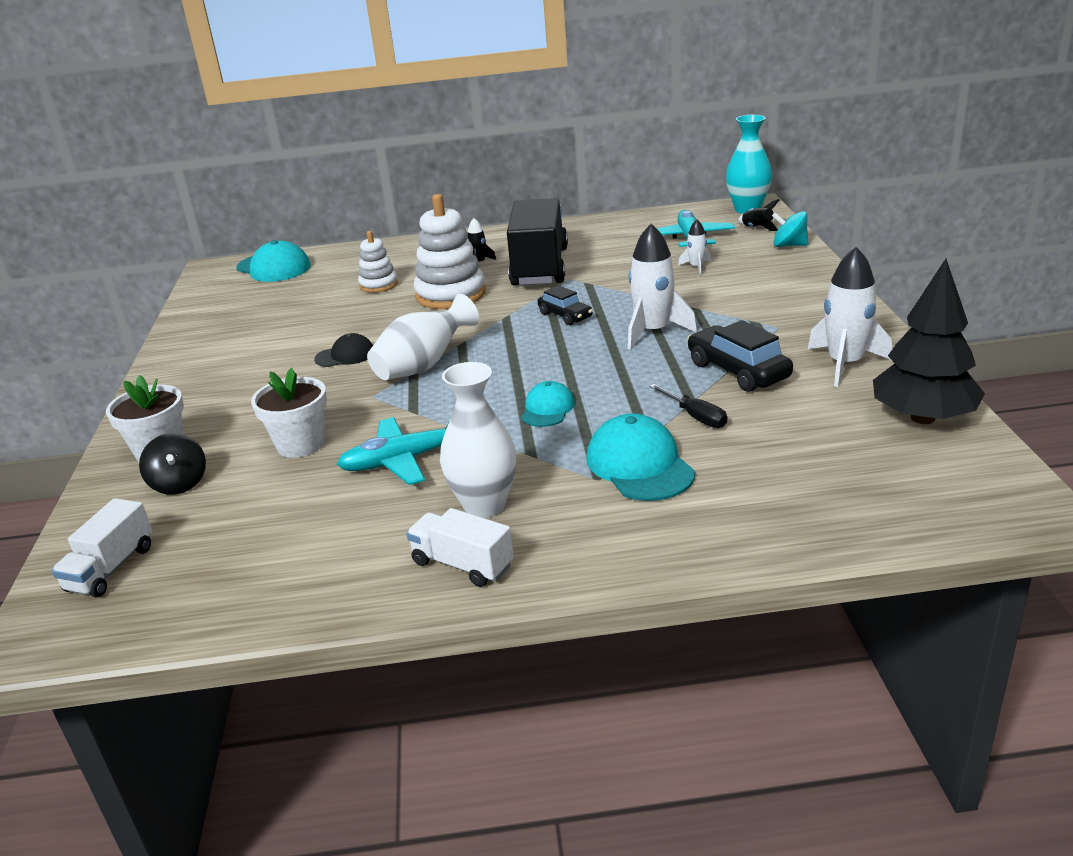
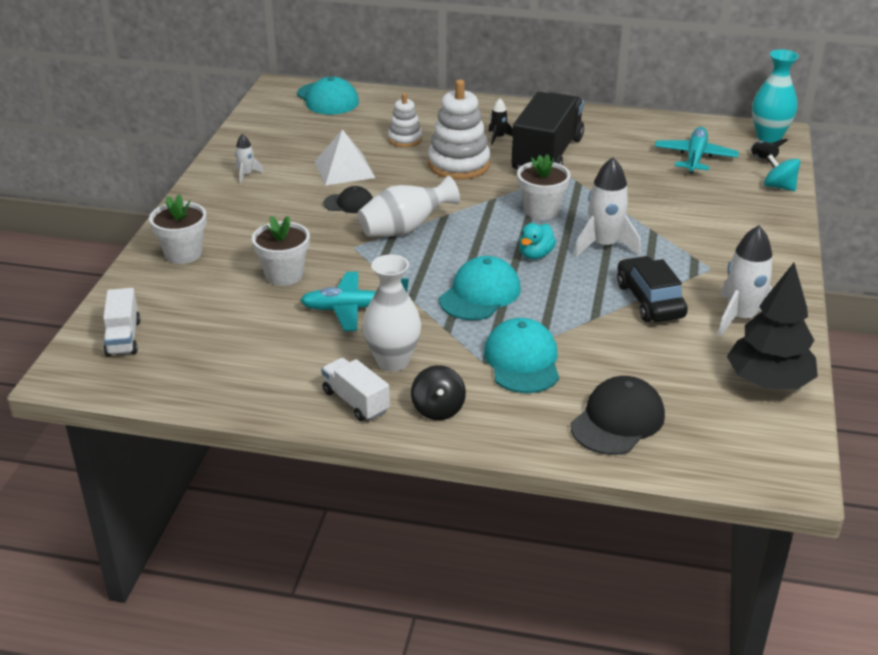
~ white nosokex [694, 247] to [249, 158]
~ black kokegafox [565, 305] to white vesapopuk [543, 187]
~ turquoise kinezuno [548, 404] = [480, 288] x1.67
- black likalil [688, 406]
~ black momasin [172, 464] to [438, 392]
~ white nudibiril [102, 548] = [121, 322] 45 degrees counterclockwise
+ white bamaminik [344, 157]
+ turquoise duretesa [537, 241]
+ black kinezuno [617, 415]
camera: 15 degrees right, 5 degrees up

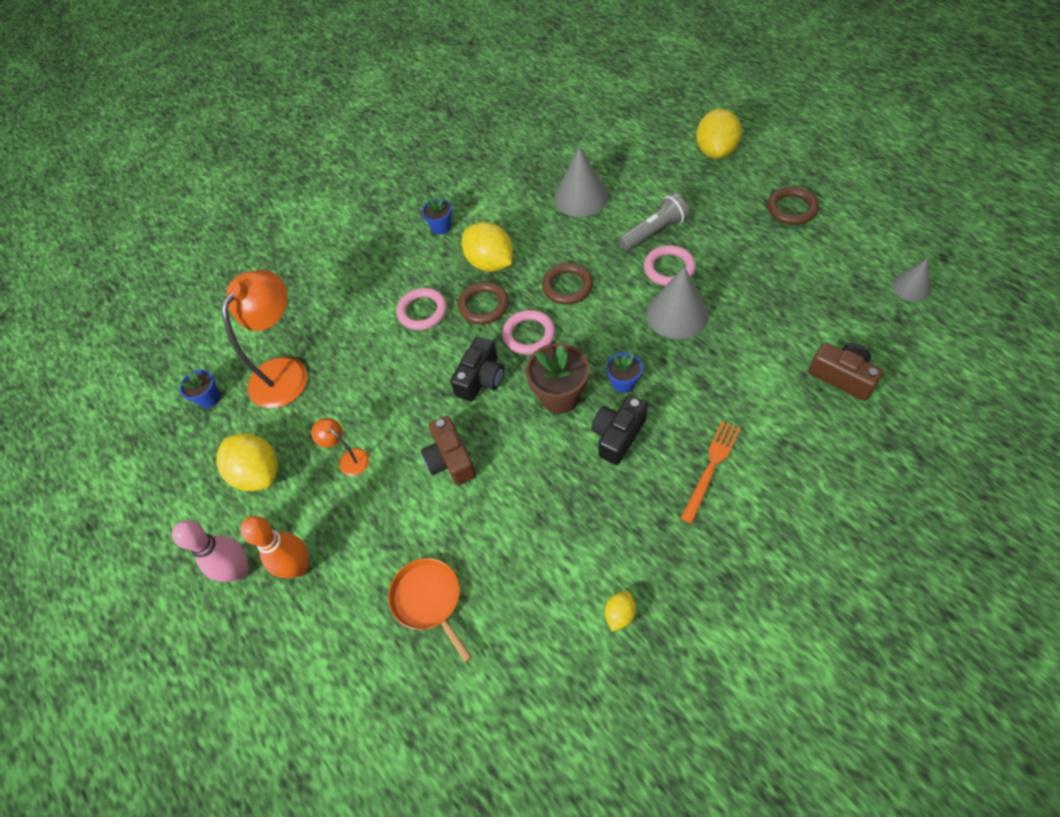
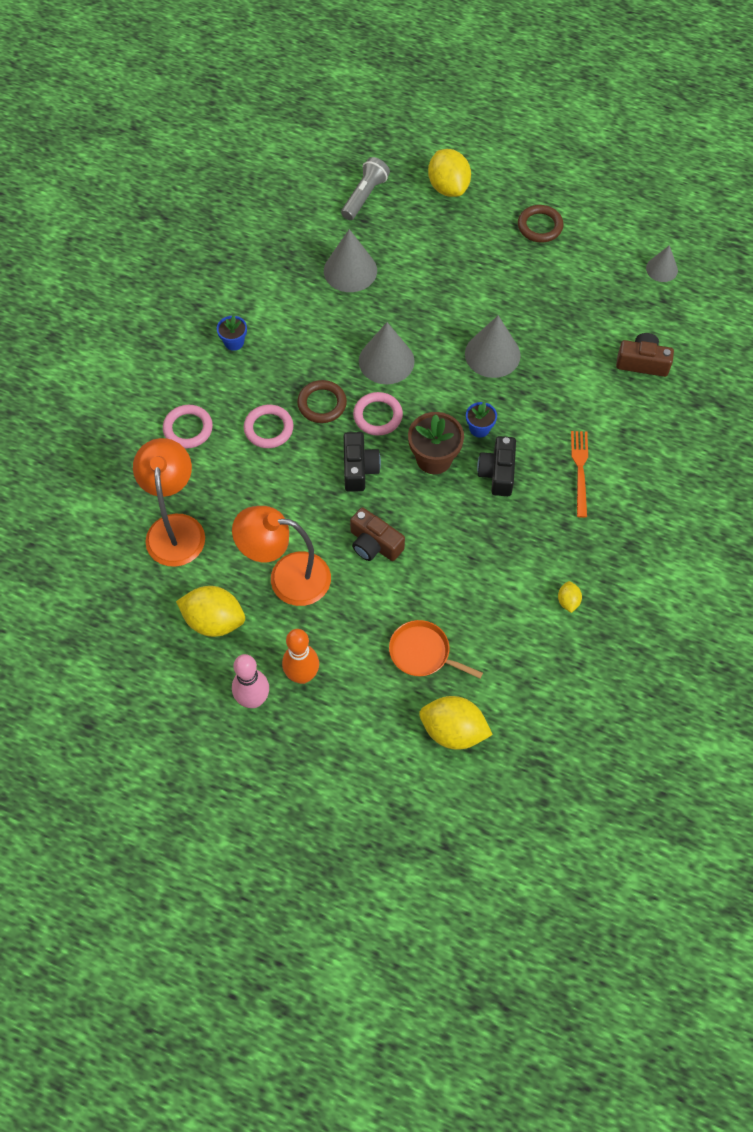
~ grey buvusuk [654, 222] to [365, 188]
~ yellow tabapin [487, 247] to [456, 723]
~ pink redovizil [670, 265] to [188, 427]
~ brown redovizil [567, 284] to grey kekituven [386, 353]
- blue vesapopuk [200, 389]
~ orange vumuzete [340, 447] = [281, 556] x2.14
camera: 35 degrees left, 5 degrees up

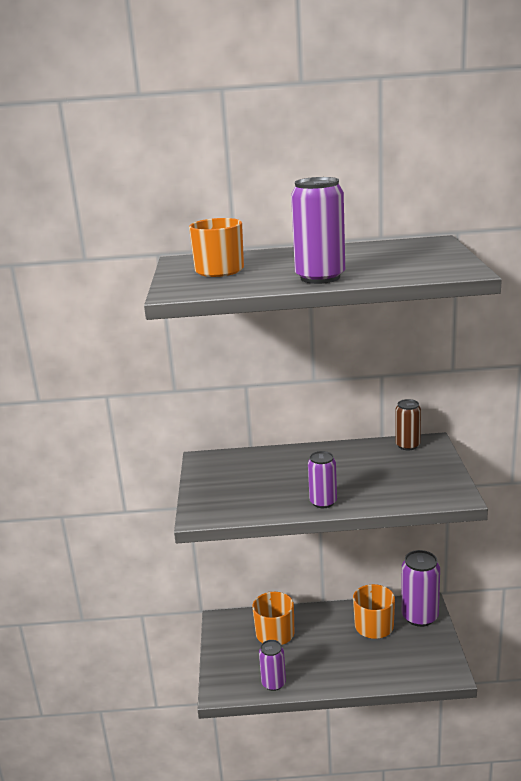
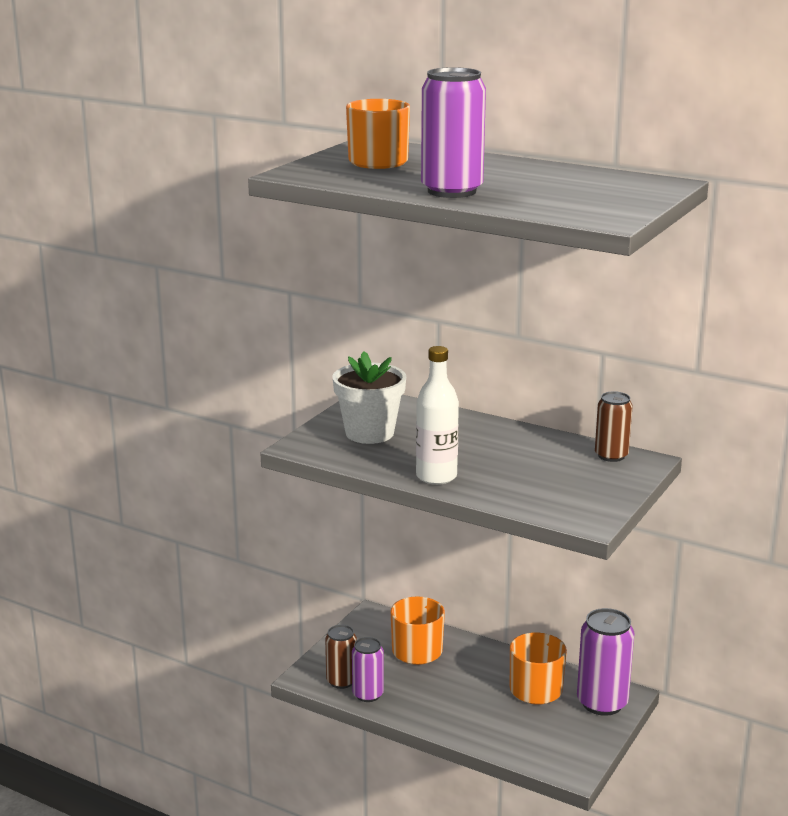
~ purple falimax [322, 479] to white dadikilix [437, 415]
+ white vesapopuk [369, 397]
+ brown falimax [341, 657]
camera: 30 degrees right, 0 degrees up

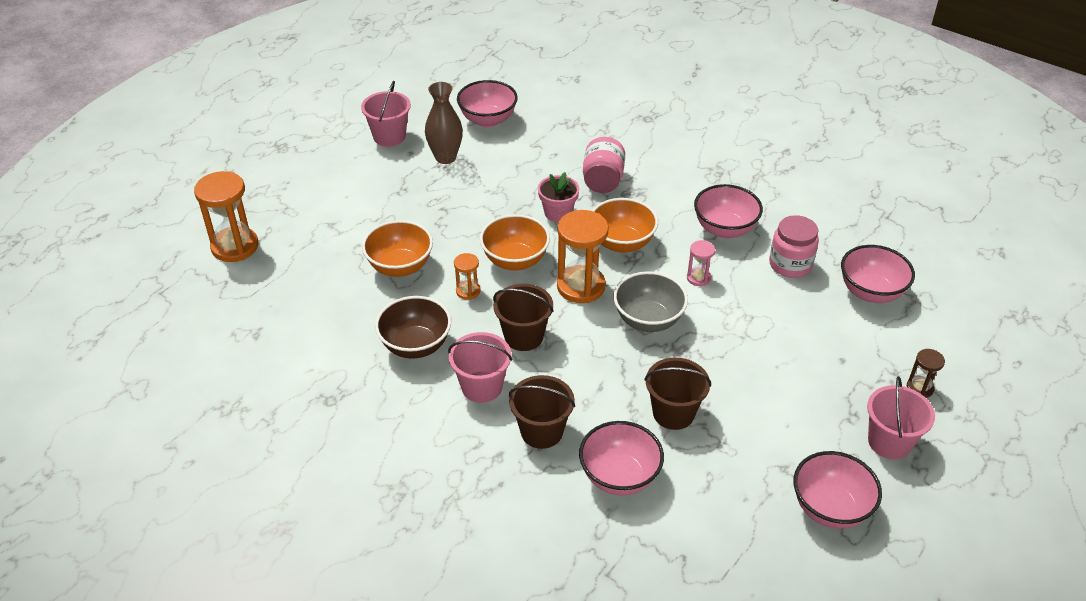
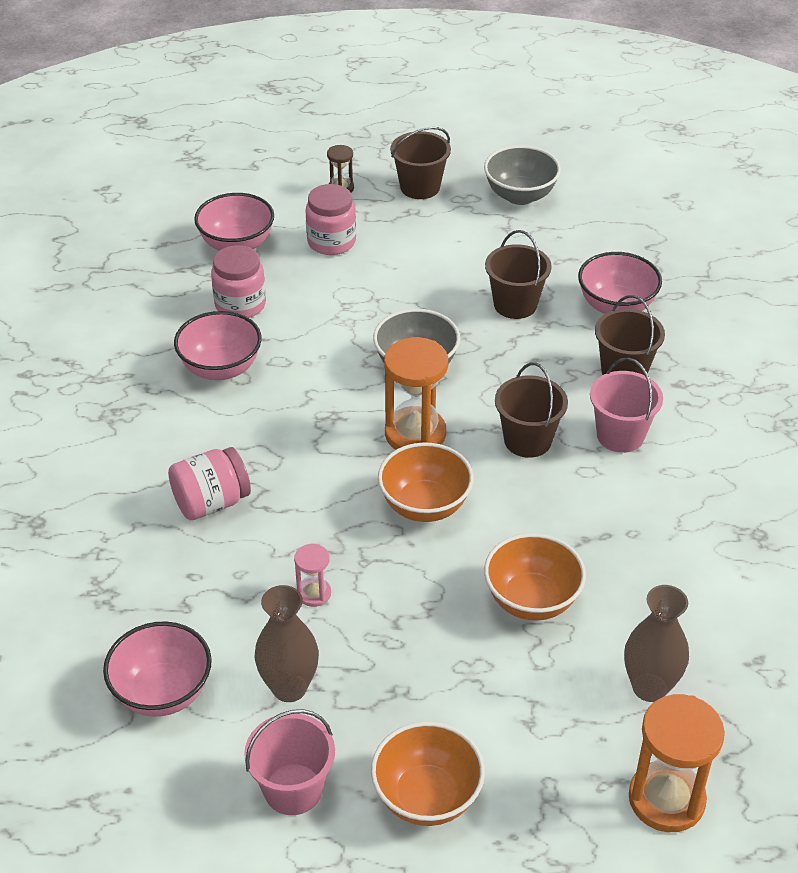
- pink vesapopuk [558, 197]
~ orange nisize [625, 225] to [428, 774]
~ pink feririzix [701, 263] to [312, 575]
- orange feririzix [467, 276]
- brown nisize [413, 327]
~ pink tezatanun [901, 417] to brown tezatanun [420, 163]
~ pink nisize [837, 490] to grey nisize [522, 175]
+ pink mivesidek [330, 219]
+ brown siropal [656, 643]
camera: 125 degrees left, 0 degrees up

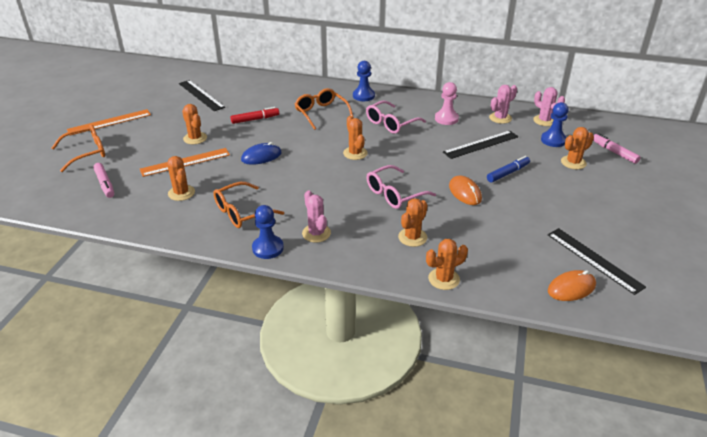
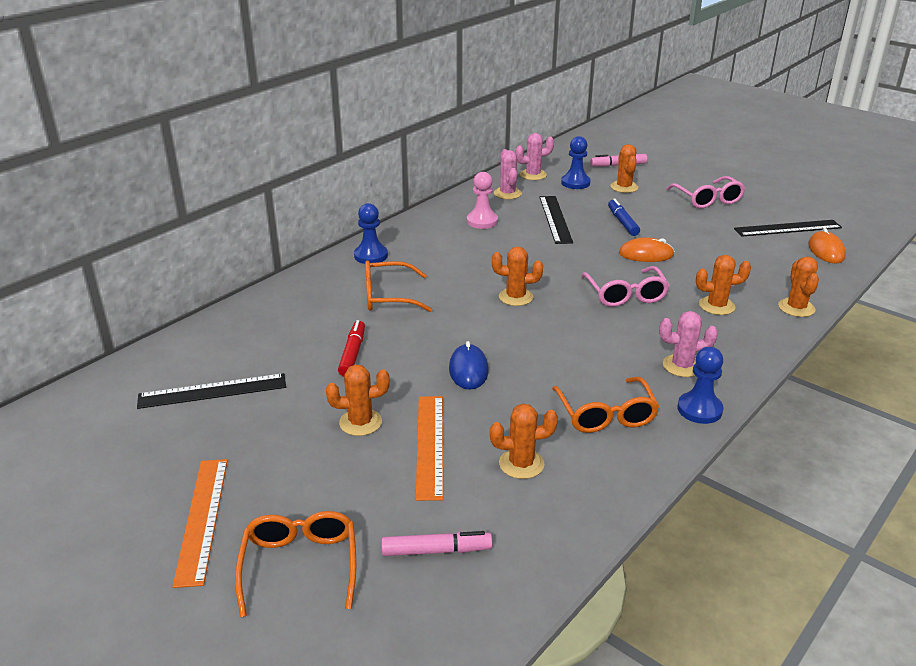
~ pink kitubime [396, 117] to [705, 192]
~ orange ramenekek [413, 222] = [723, 285] 60 degrees counterclockwise
camera: 65 degrees left, 5 degrees down

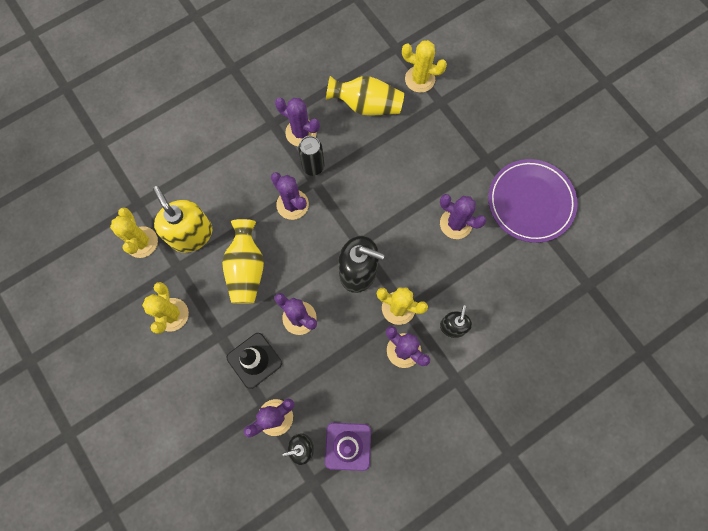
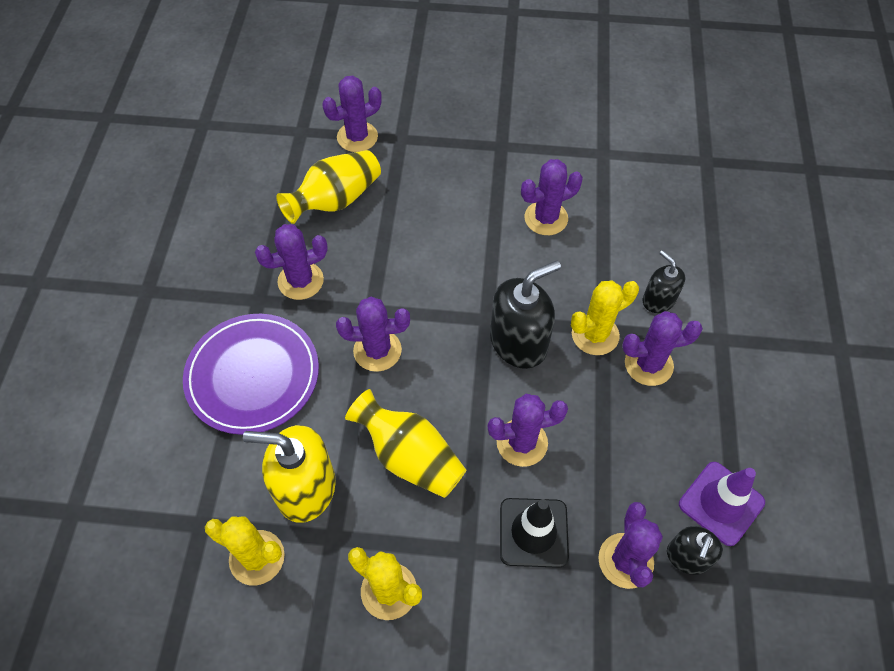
~ yellow ramenekek [424, 66] to purple ramenekek [352, 113]
- black falimax [311, 156]
~ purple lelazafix [533, 201] to [251, 374]
camera: 50 degrees left, 15 degrees down

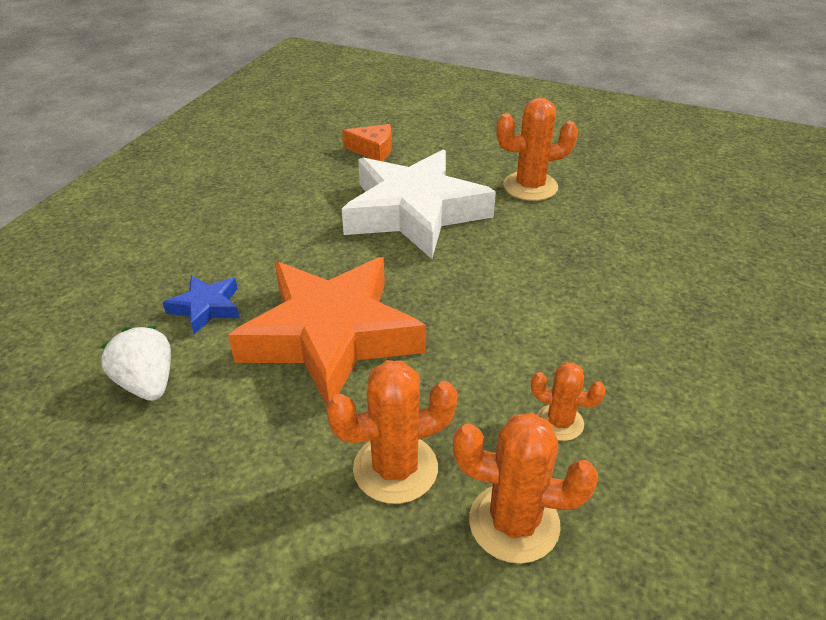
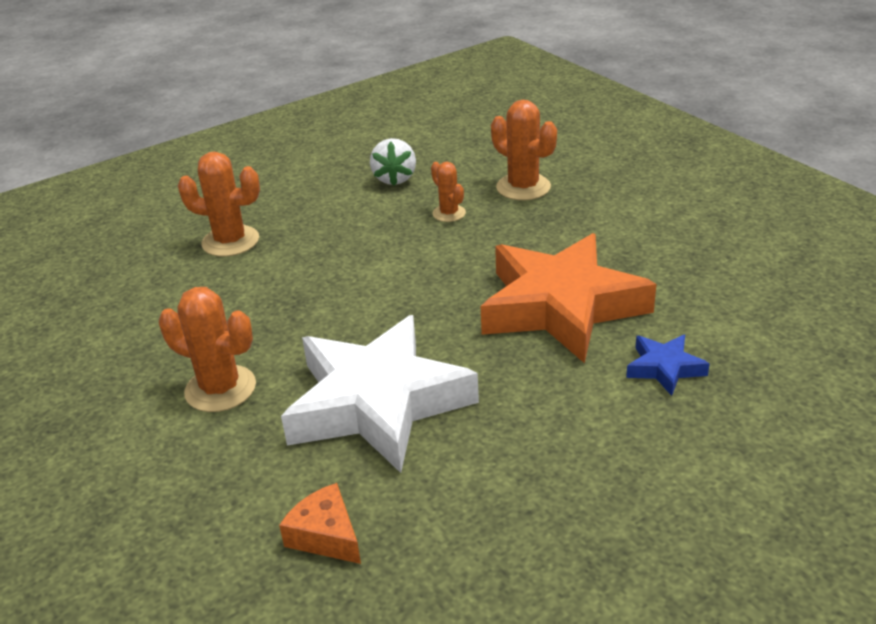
~ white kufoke [135, 363] to [393, 162]
~ orange ramenekek [392, 432] to [219, 204]
camera: 145 degrees left, 5 degrees down

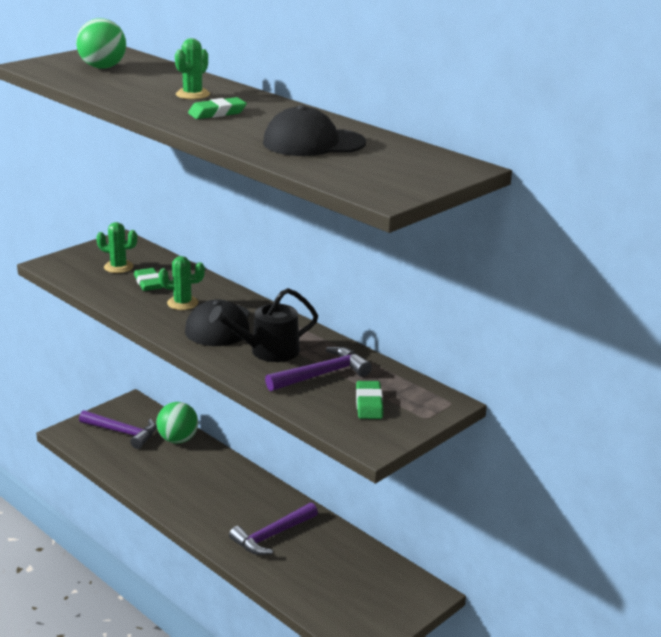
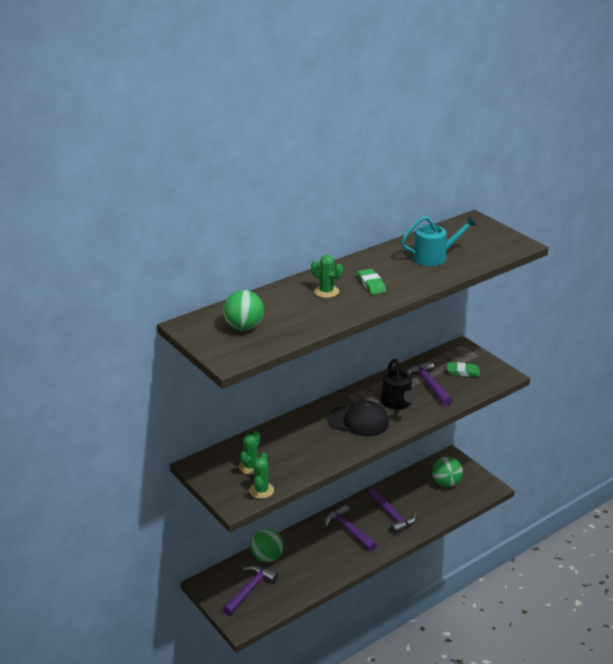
~ black kinezuno [314, 130] to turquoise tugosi [439, 241]
~ green ramenekek [181, 283] to [261, 476]
- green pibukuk [148, 279]
+ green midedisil [447, 472]
+ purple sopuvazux [351, 528]
camera: 80 degrees left, 5 degrees up

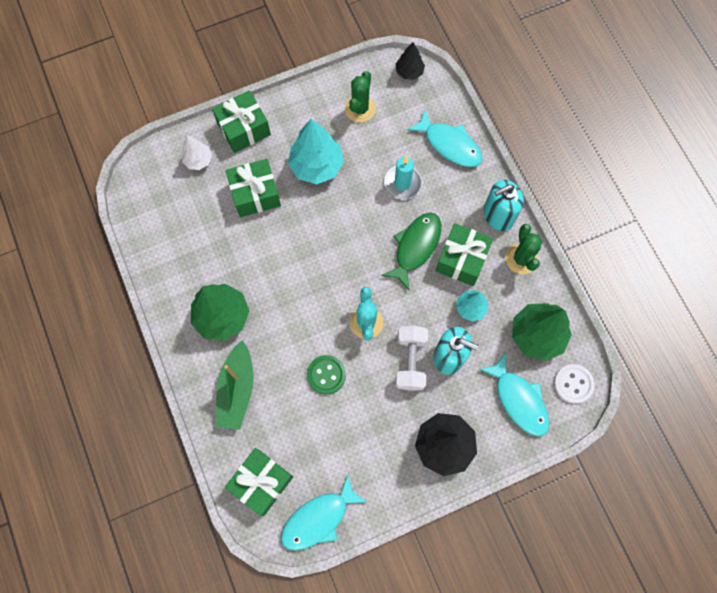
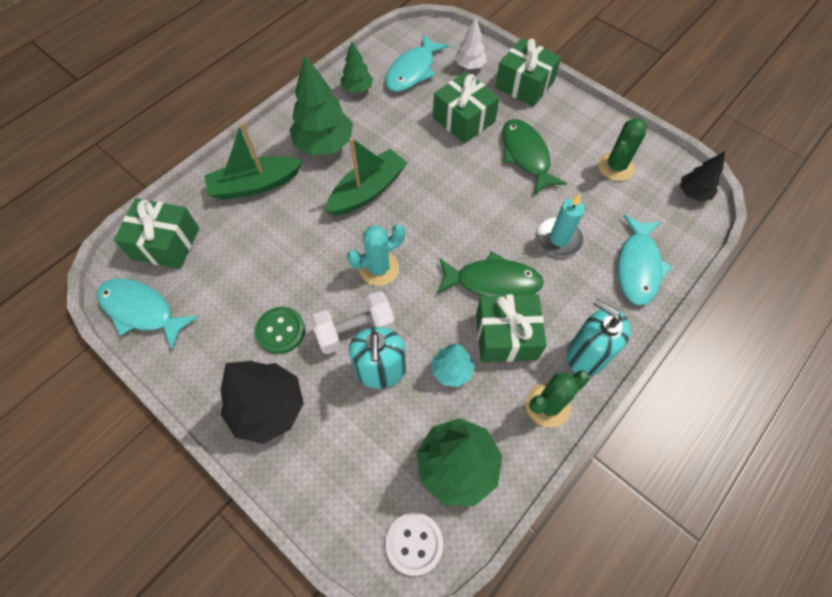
~ green ramenekek [360, 96] = [622, 149] 45 degrees counterclockwise
~ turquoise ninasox [316, 151] to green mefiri [534, 157]
~ turquoise mefiri [514, 394] to [417, 63]
~ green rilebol [326, 374] to [280, 330]
+ green ninasox [357, 67]
+ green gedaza [366, 176]
camera: 65 degrees right, 10 degrees down

